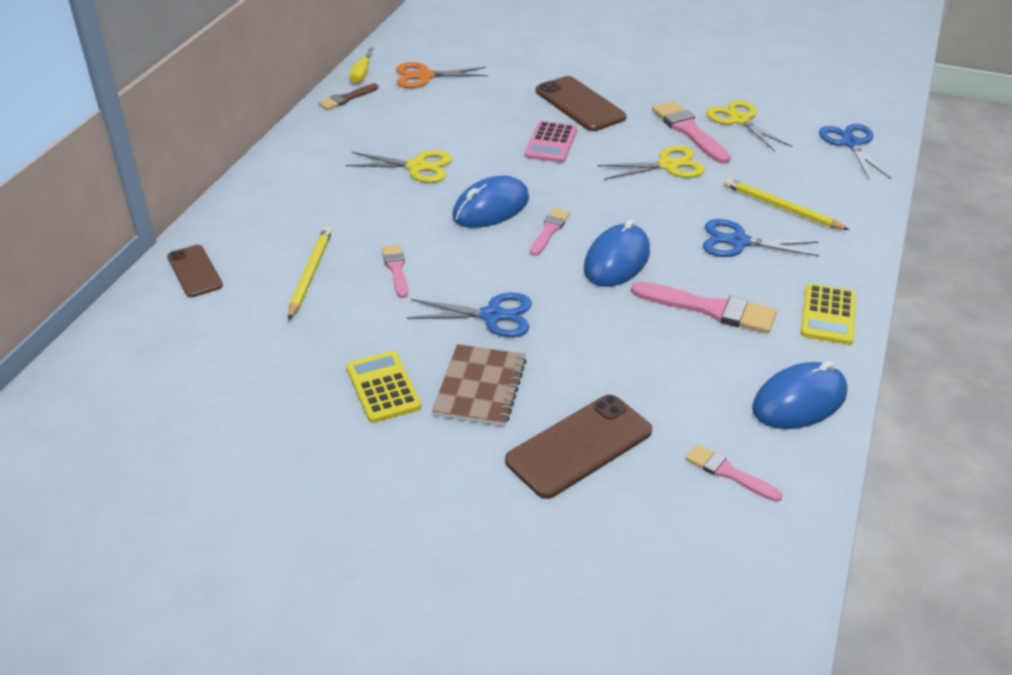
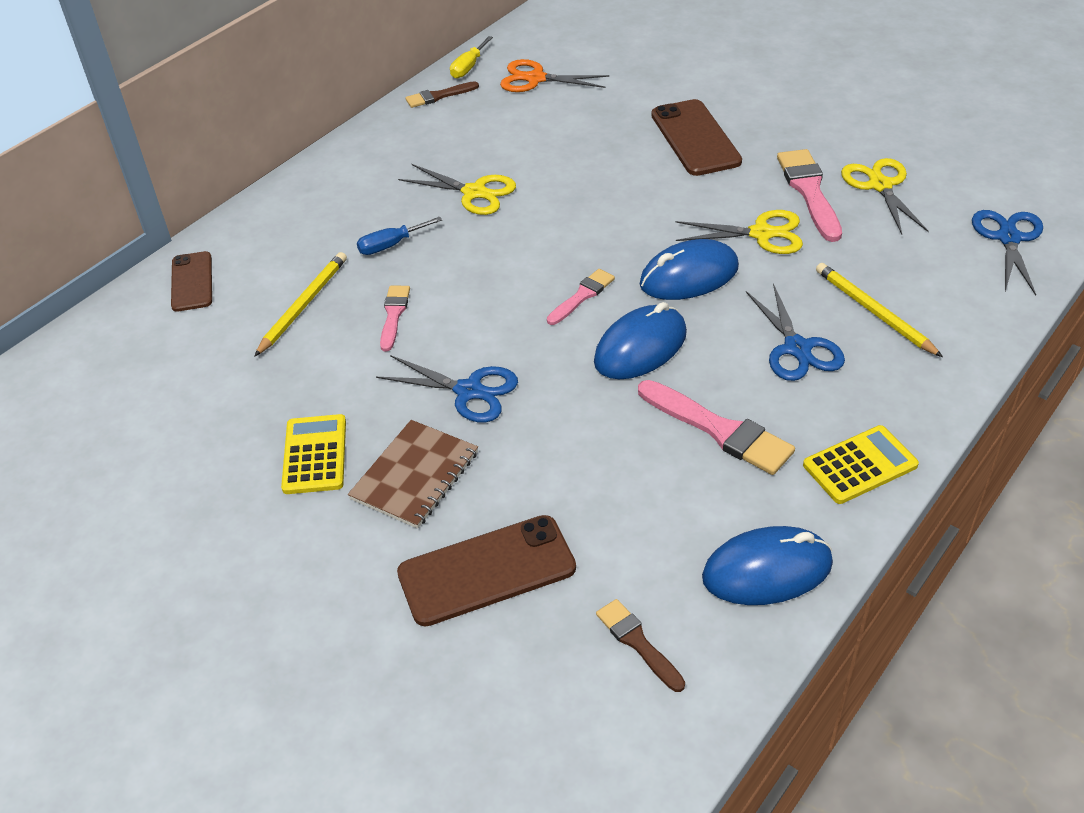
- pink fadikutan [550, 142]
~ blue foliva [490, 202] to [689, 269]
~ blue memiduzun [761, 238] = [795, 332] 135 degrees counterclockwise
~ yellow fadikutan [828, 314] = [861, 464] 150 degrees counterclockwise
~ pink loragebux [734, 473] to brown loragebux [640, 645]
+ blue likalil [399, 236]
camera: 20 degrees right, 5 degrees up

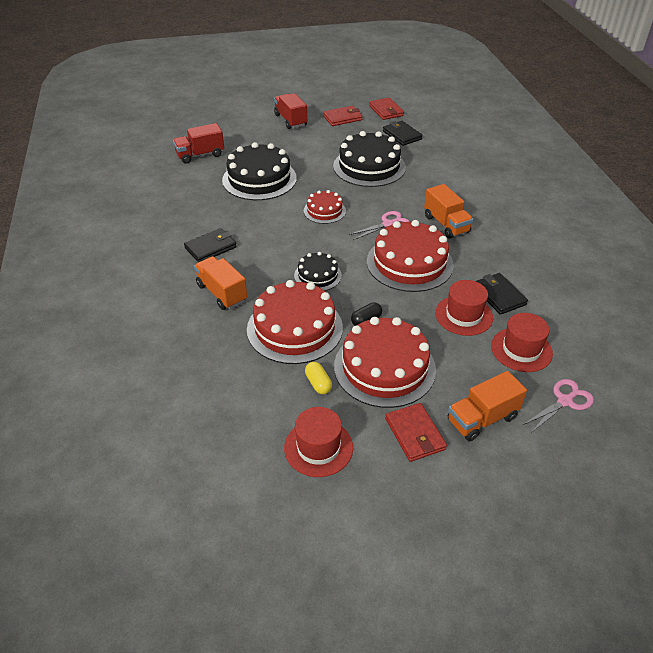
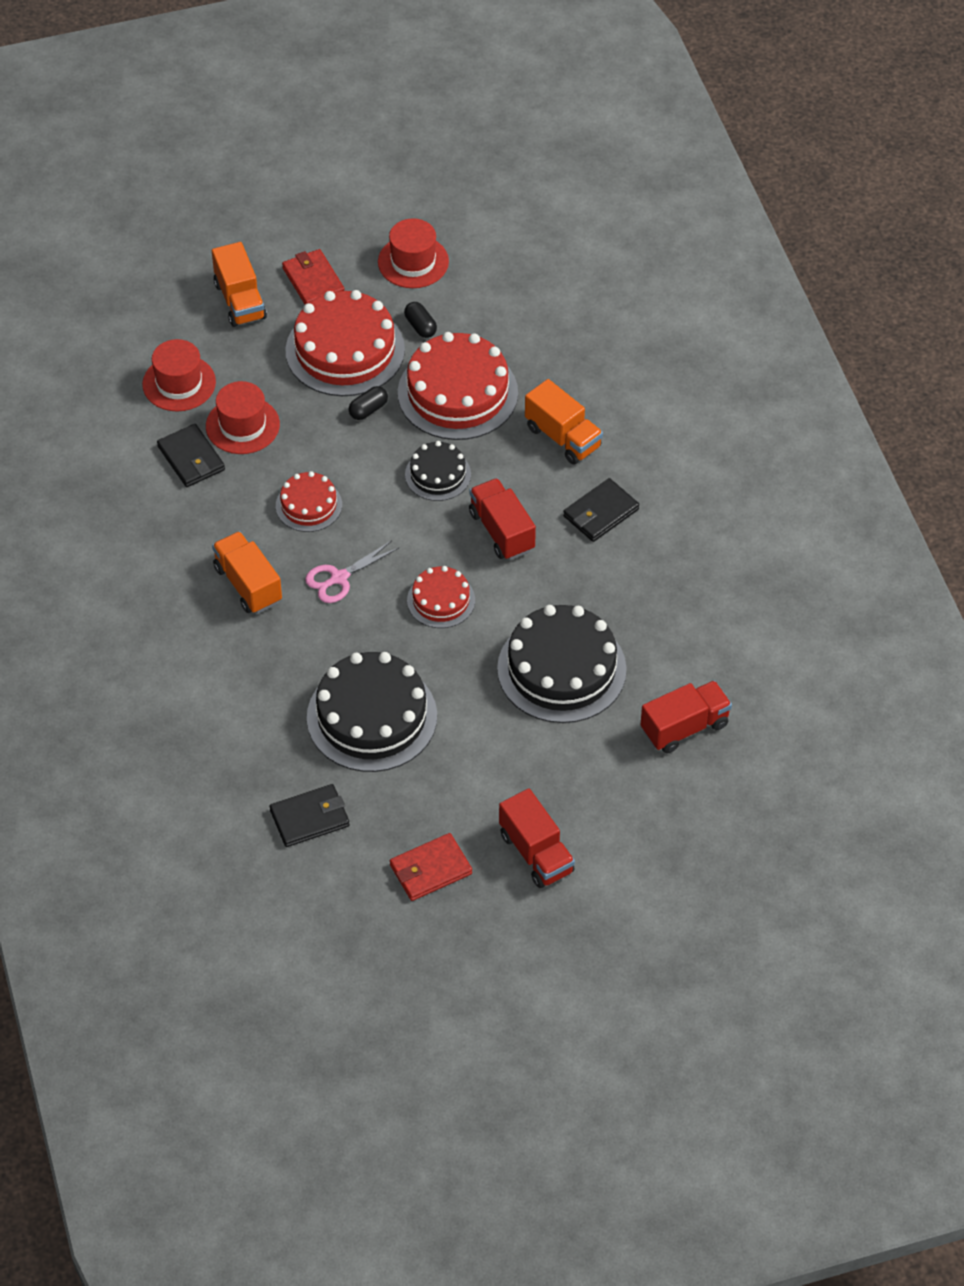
- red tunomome [386, 108]
~ black tunomome [403, 133] = [310, 815] 75 degrees counterclockwise
~ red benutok [410, 256] = [309, 501] x0.54
~ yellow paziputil [318, 378] to black paziputil [420, 320]
~ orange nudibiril [487, 406] = [239, 284] 105 degrees clockwise
- pink memiduzun [558, 406]
+ red nudibiril [502, 519]
camera: 175 degrees right, 10 degrees up

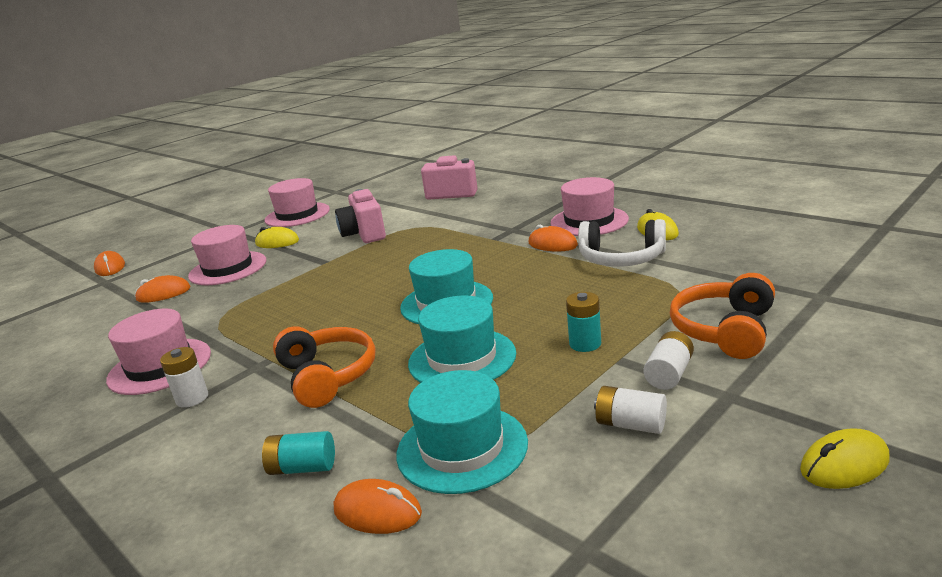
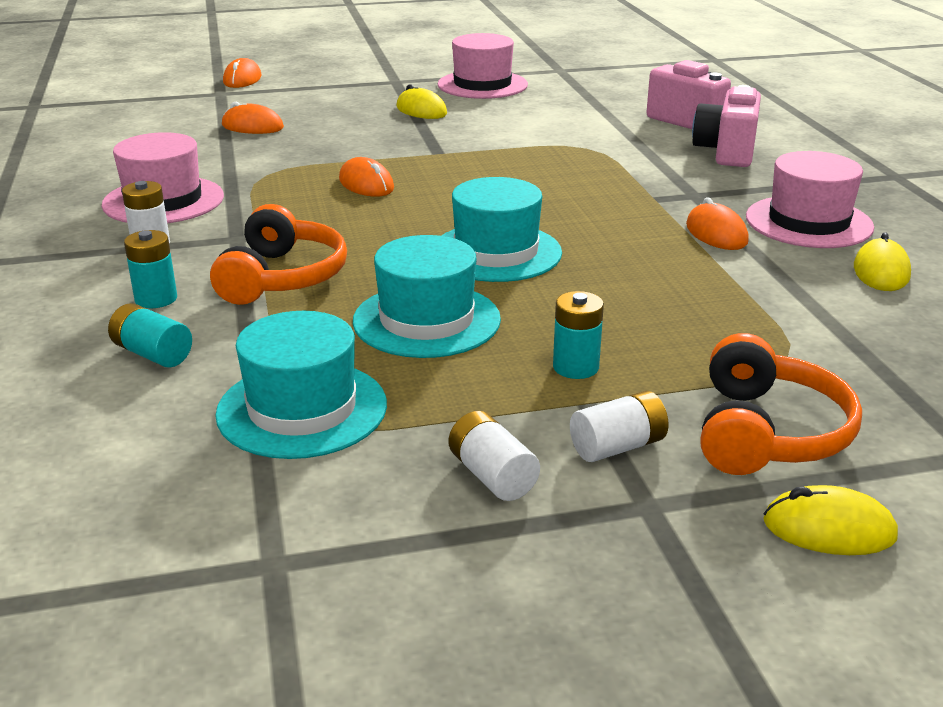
~ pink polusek [360, 216] to [726, 126]
- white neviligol [622, 243]
- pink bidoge [227, 255]
~ orange neviligol [722, 316] = [781, 404] 135 degrees clockwise
~ yellow foliva [845, 458] to [830, 520]
~ orange foliva [378, 506] to [366, 177]
+ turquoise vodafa [150, 269]
camera: 30 degrees right, 5 degrees up

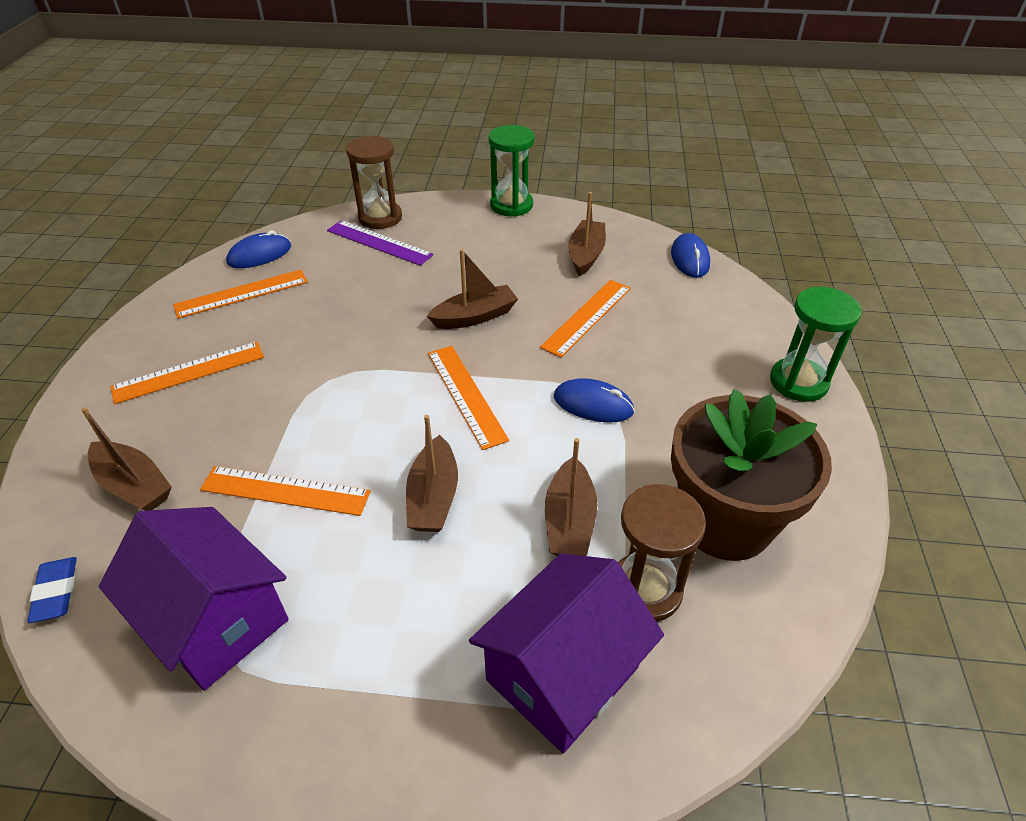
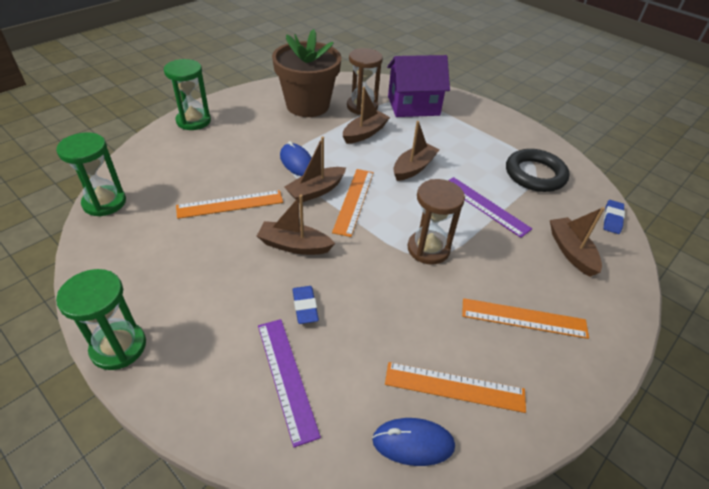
~ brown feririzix [374, 182] to [436, 222]
~ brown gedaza [587, 234] to [315, 170]
~ blue foliva [690, 255] to green feririzix [91, 174]
~ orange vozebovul [285, 491] to purple vozebovul [490, 207]
~ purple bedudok [194, 599] to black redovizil [537, 170]
+ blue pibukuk [305, 305]
camera: 145 degrees left, 0 degrees up

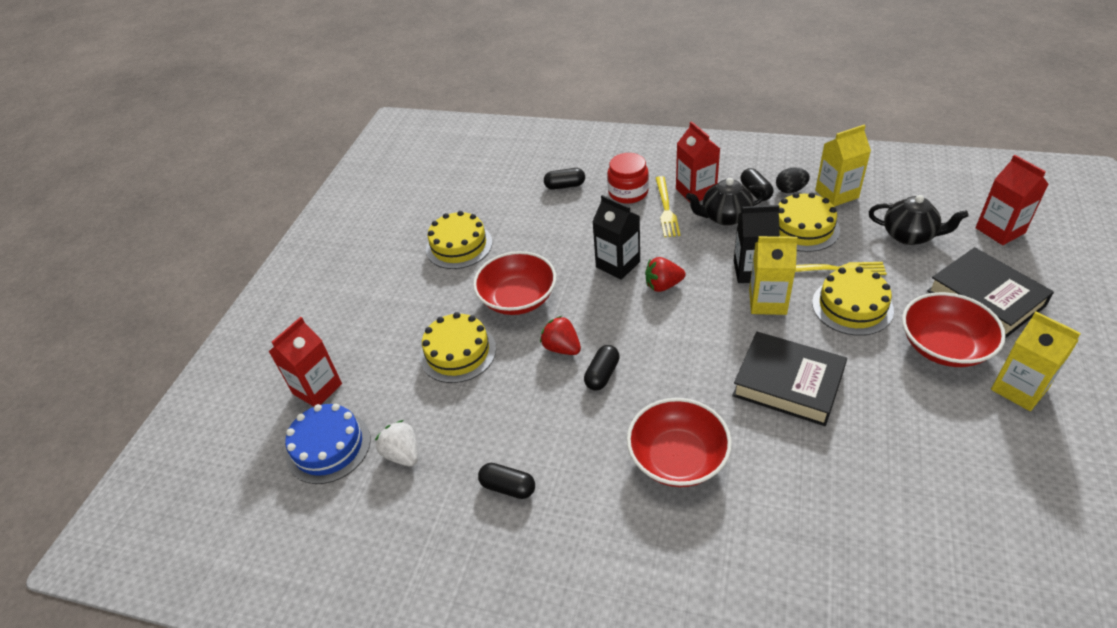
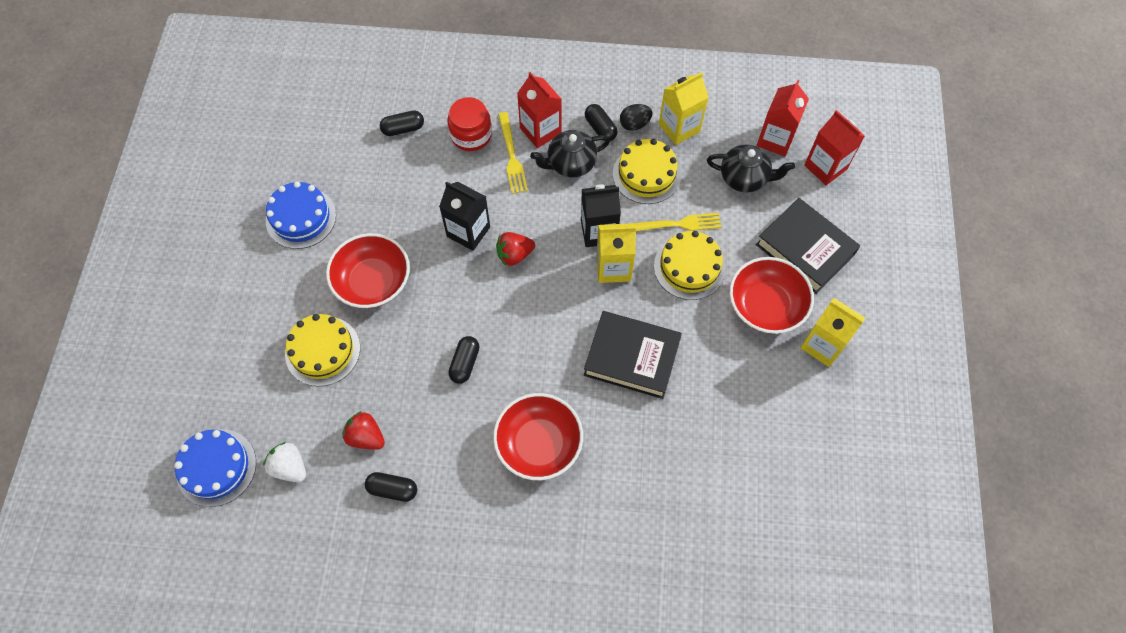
~ yellow benutok [459, 240] to blue benutok [301, 215]
~ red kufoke [560, 335] to [364, 430]
~ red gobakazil [305, 362] to [783, 118]
camera: 15 degrees left, 20 degrees up

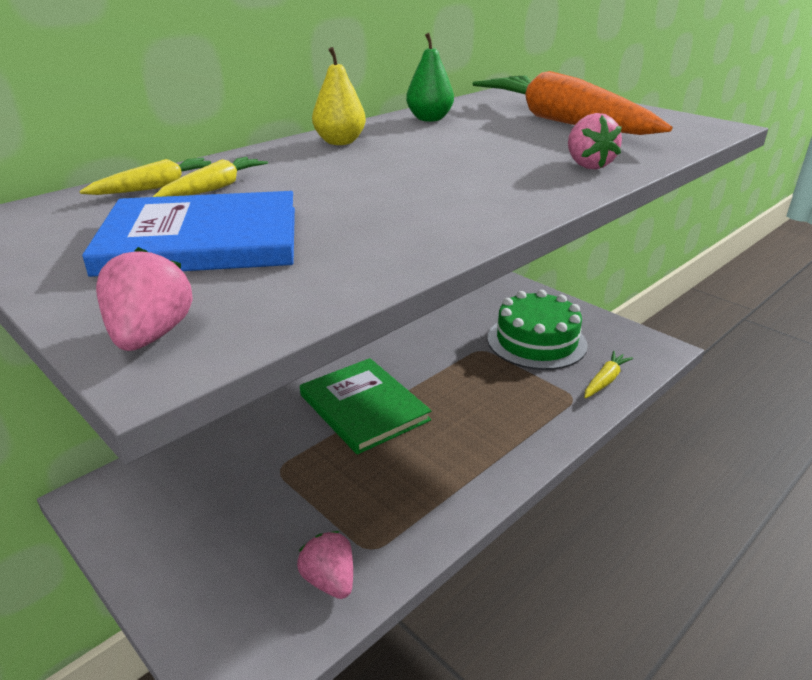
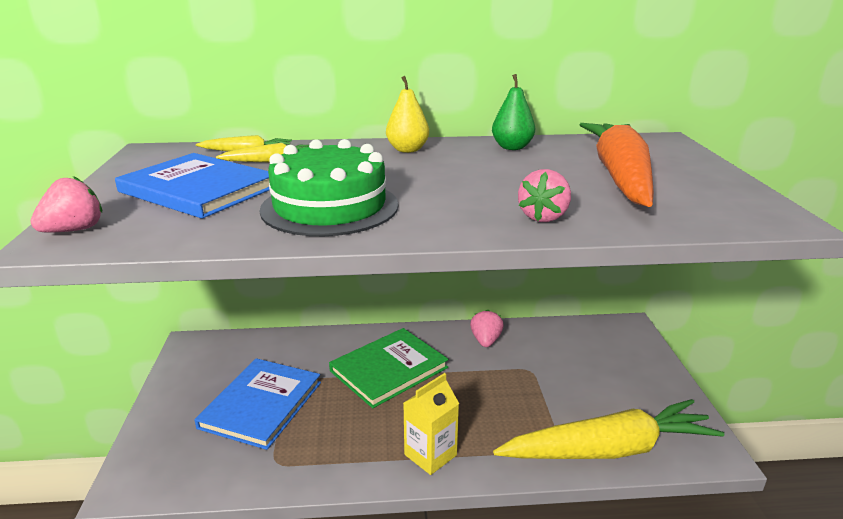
~ green benutok [537, 330] to [329, 187]
~ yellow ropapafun [608, 374] = [609, 429] x2.32
~ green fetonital [365, 406] = [389, 368] 45 degrees clockwise
~ pink kufoke [325, 565] to [487, 328]
+ blue fetonital [257, 404]
+ yellow gobakazil [431, 424]
camera: 40 degrees right, 5 degrees down

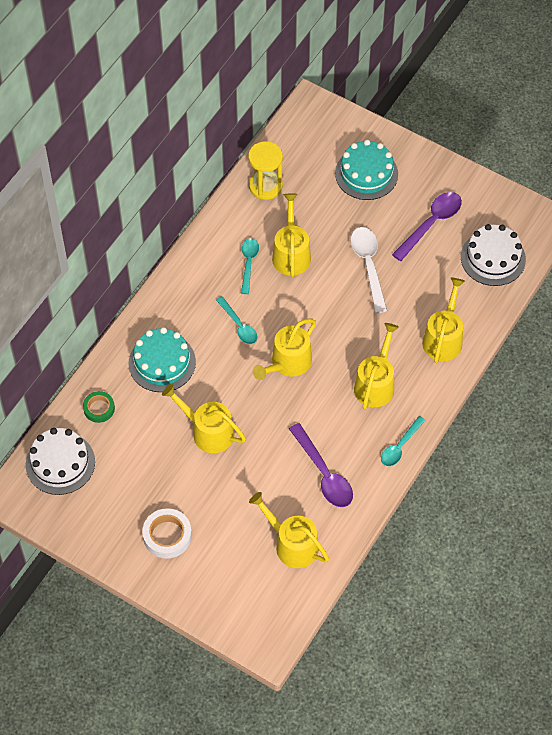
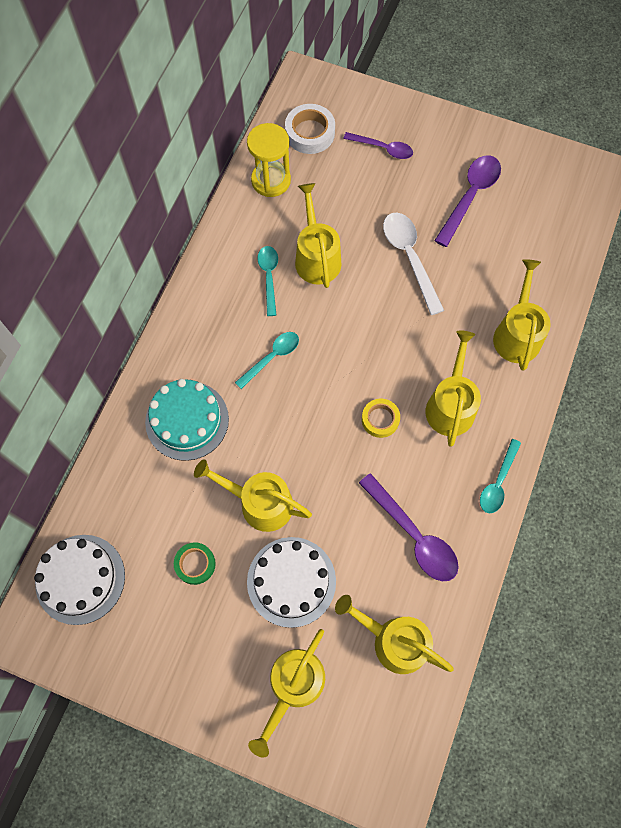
~ turquoise benutok [366, 170] to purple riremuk [378, 145]
~ white benutok [493, 255] to [291, 582]
~ turquoise riremuk [236, 320] = [267, 360] 90 degrees counterclockwise
~ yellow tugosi [284, 349] to [286, 693]
~ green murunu [99, 407] to [195, 563]
~ white murunu [167, 533] to [310, 129]
+ yellow murunu [381, 418]
camera: 10 degrees left, 10 degrees up

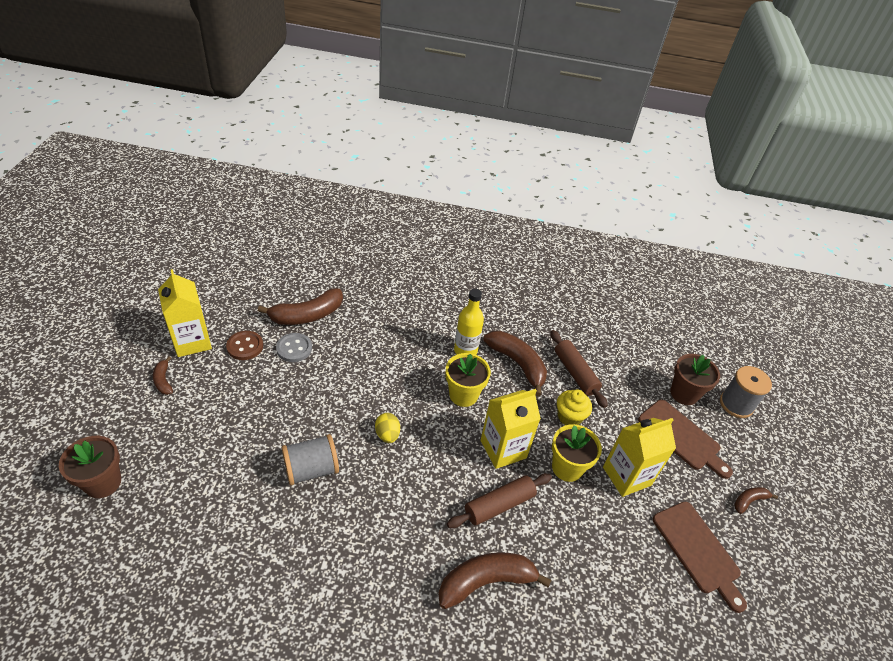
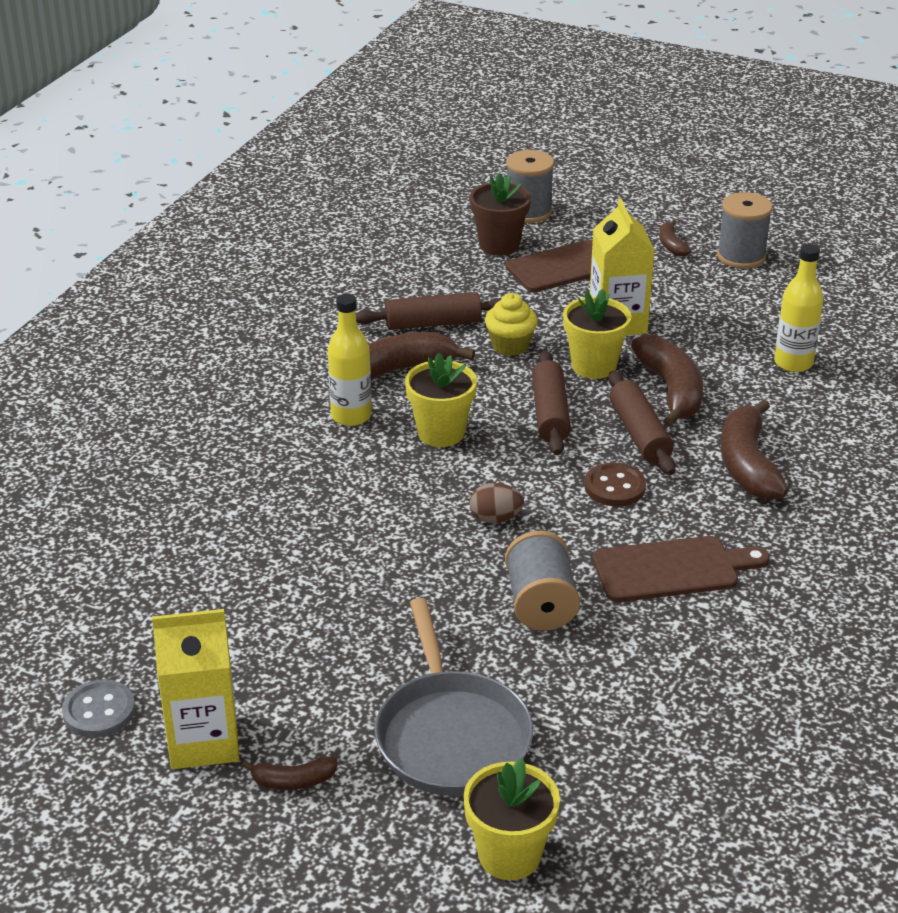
~ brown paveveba [300, 306] to [667, 380]
~ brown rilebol [244, 345] to [615, 484]
~ grey rilebol [294, 347] to [98, 709]
~ yellow gobakazil [511, 429] to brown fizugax [551, 403]
~ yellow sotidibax [387, 428] to brown sotidibax [497, 503]
~ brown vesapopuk [90, 467] to yellow vesapopuk [511, 819]
~ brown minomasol [700, 557] to [681, 569]
+ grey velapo [745, 230]
+ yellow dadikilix [798, 308]
+ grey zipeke [453, 697]
camera: 70 degrees left, 10 degrees down

